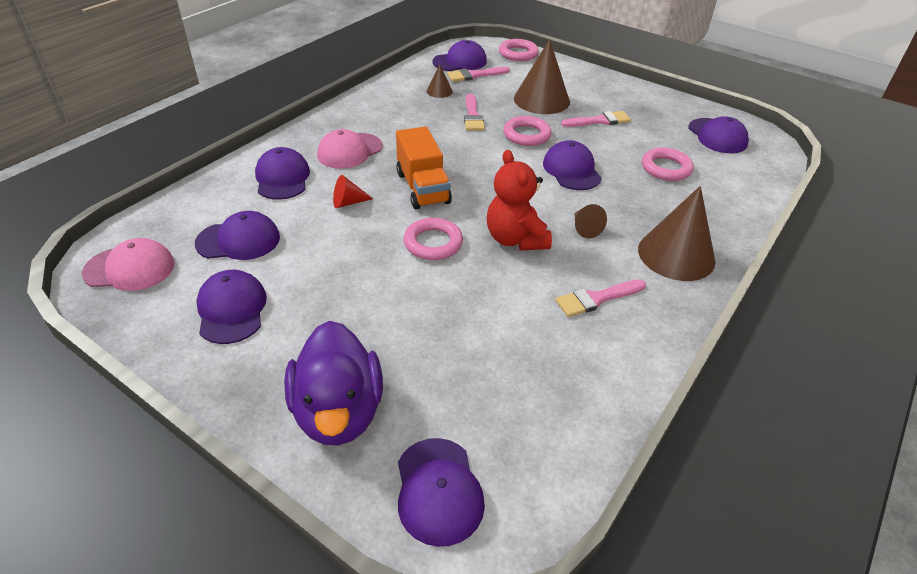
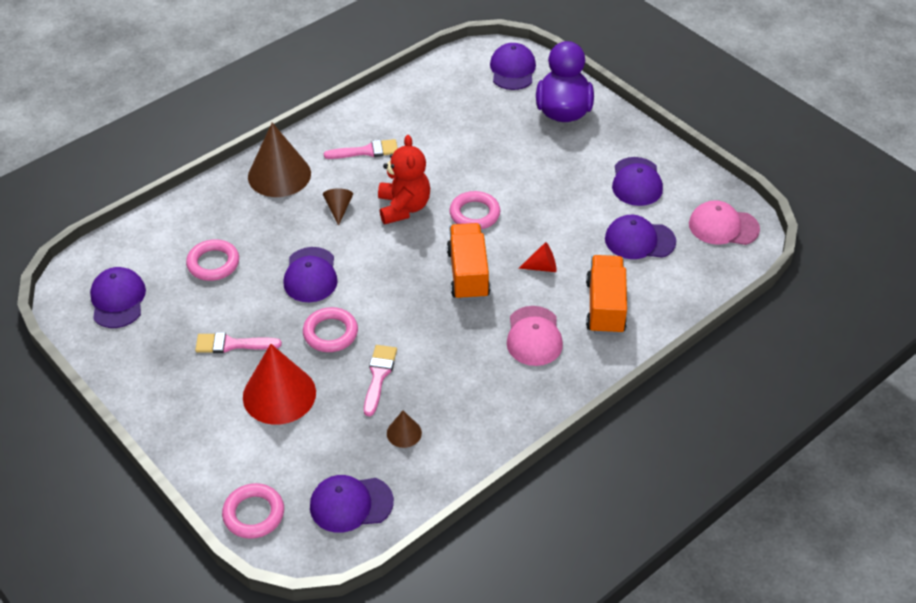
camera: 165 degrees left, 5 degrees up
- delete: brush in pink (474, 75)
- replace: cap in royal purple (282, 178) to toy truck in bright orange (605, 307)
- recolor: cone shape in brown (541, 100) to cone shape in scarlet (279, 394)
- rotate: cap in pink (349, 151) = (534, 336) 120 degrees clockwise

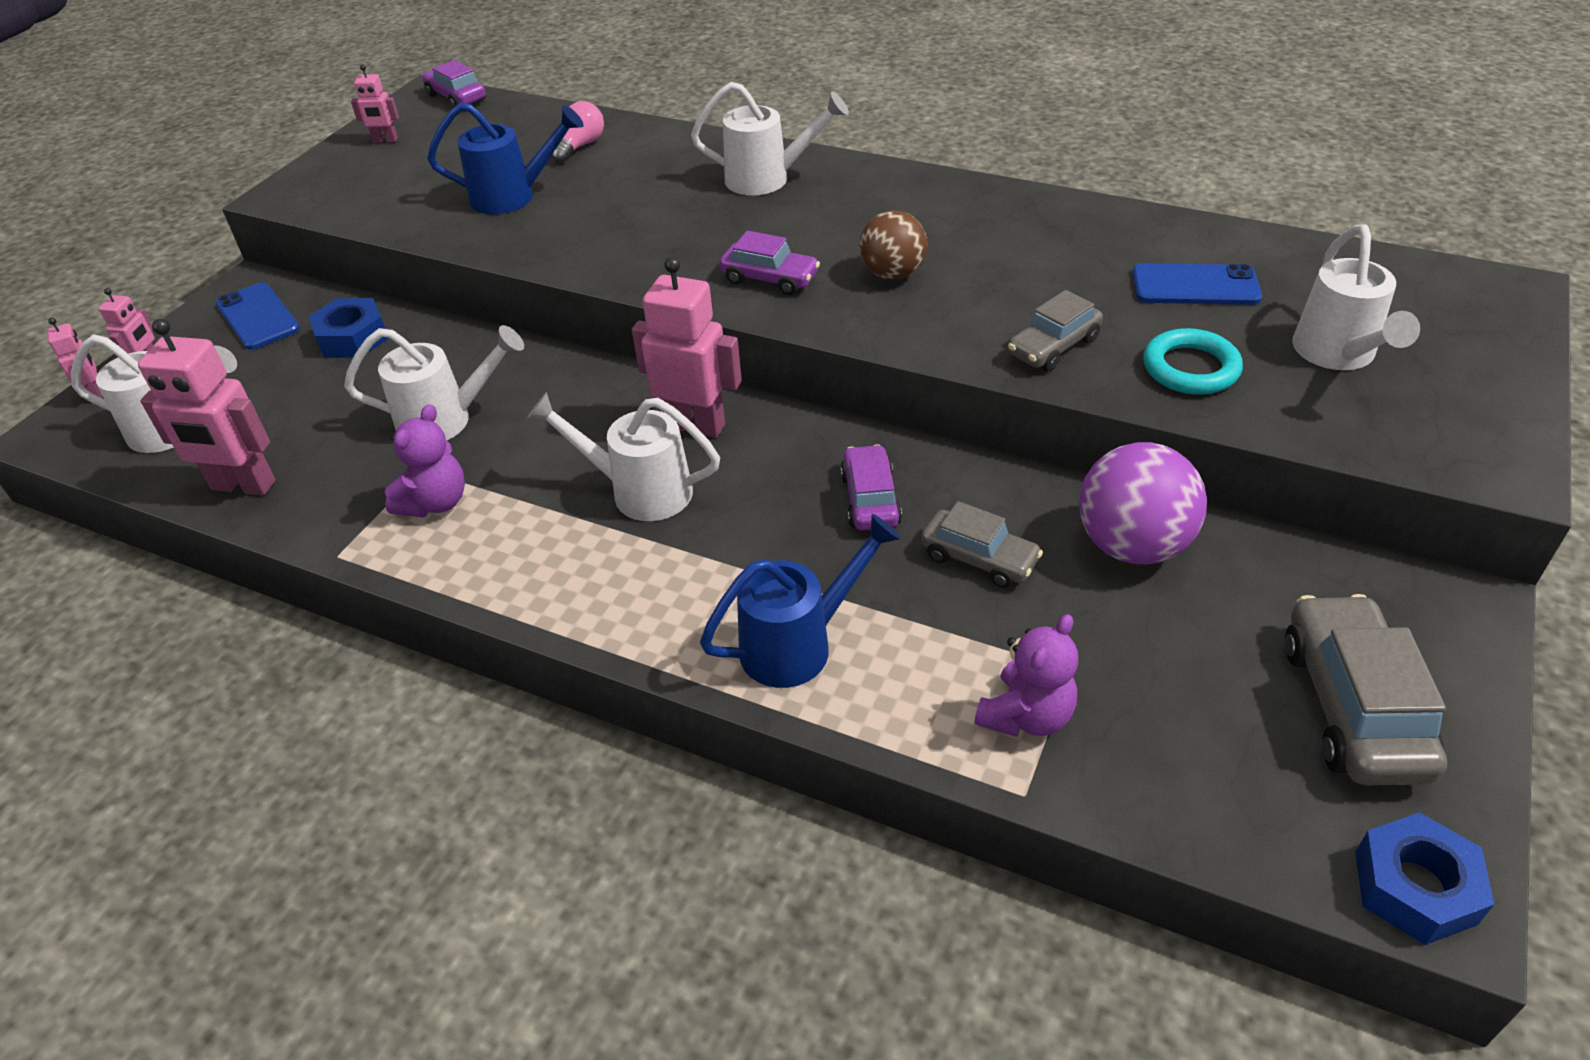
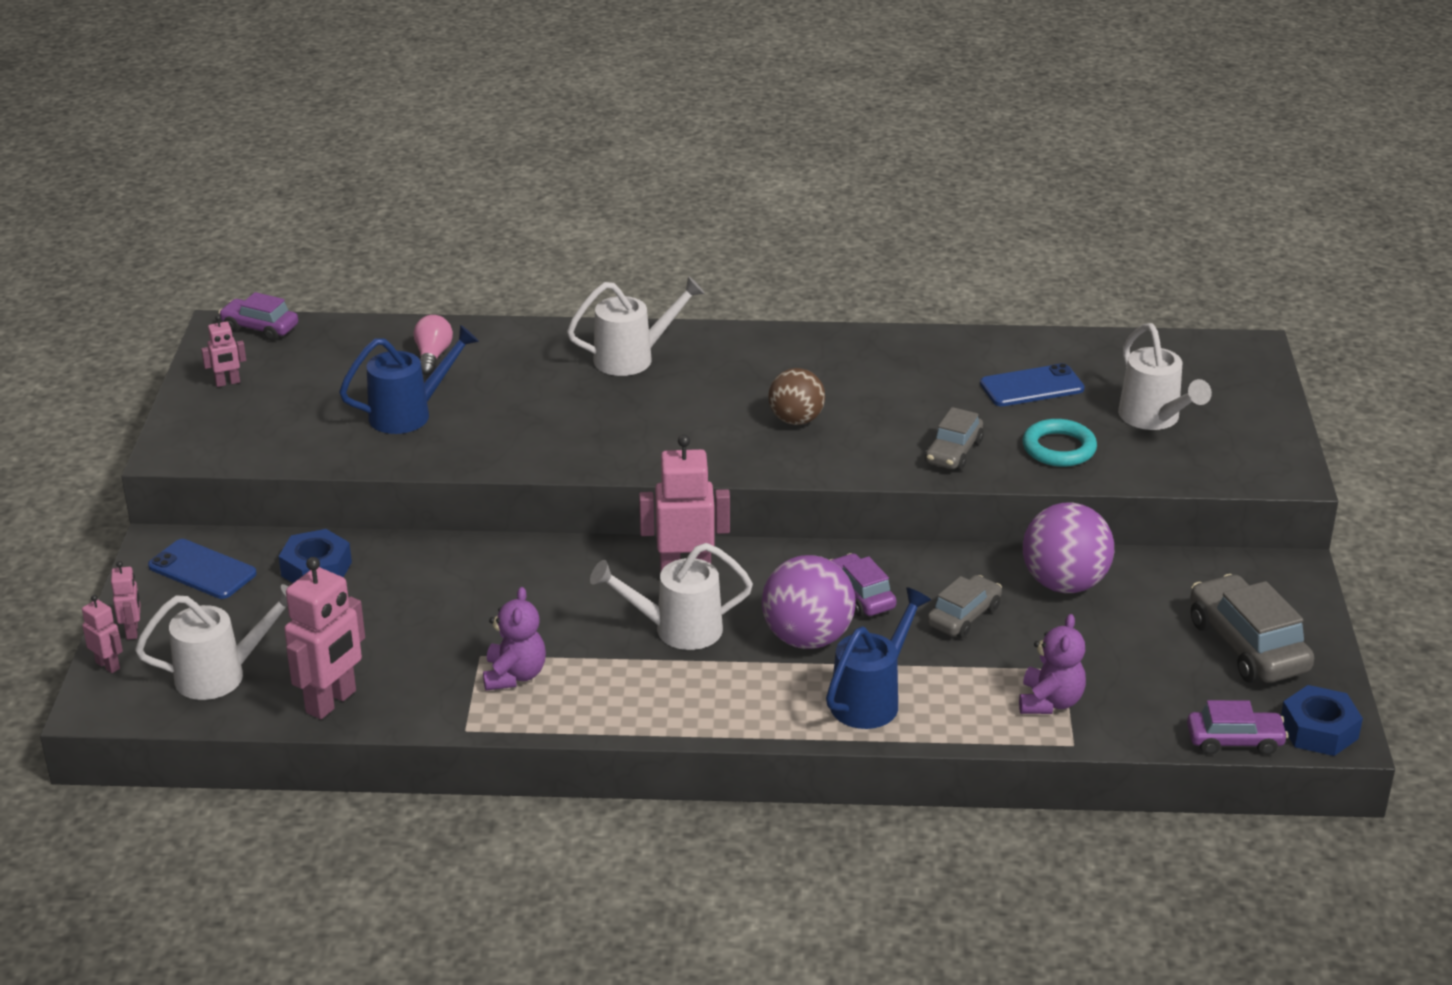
camera: 25 degrees left, 10 degrees down
- delete: watering can in pure white (445, 420)
- insert: ball in royal purple (807, 638)
- move: toy car in royal purple (770, 279) to (1234, 741)
- rotate: robot figure in pink (243, 486) = (331, 702) 45 degrees counterclockwise
- rotate: toy car in grey (979, 558) = (964, 616) 60 degrees counterclockwise

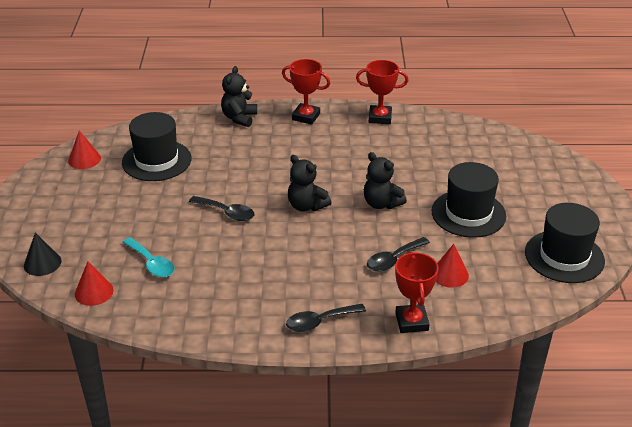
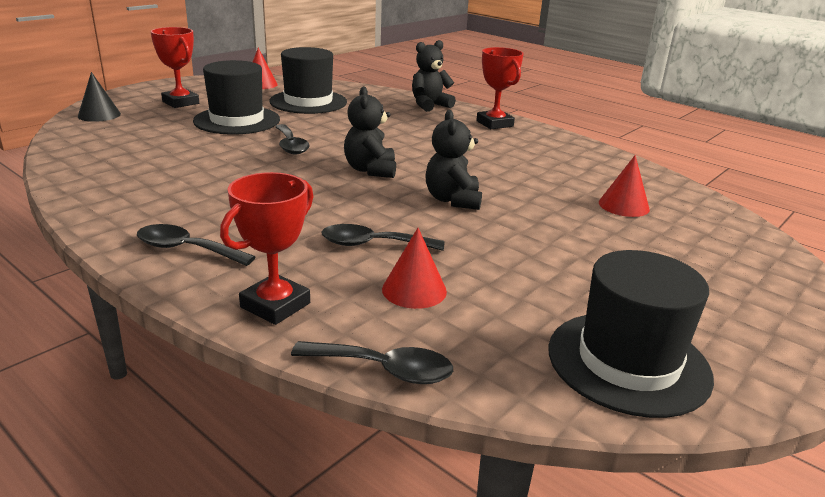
camera: 40 degrees right, 10 degrees down
- delete: teaspoon in teal (151, 263)
- insert: teaspoon in jet-black (384, 369)
- move: cone shape in scarlet (94, 292) to (623, 205)
- move: prize cup in scarlet (380, 117) to (180, 102)
- move: tall hat in jet-black (468, 214) to (237, 120)

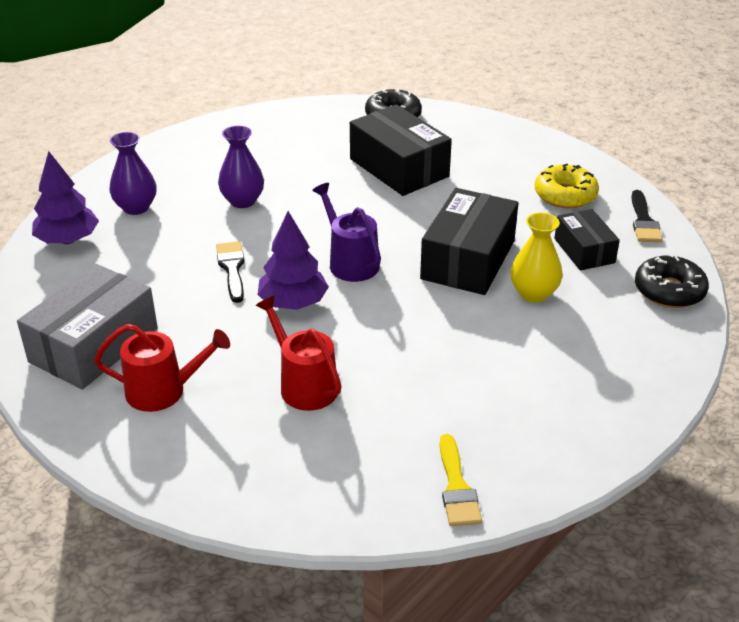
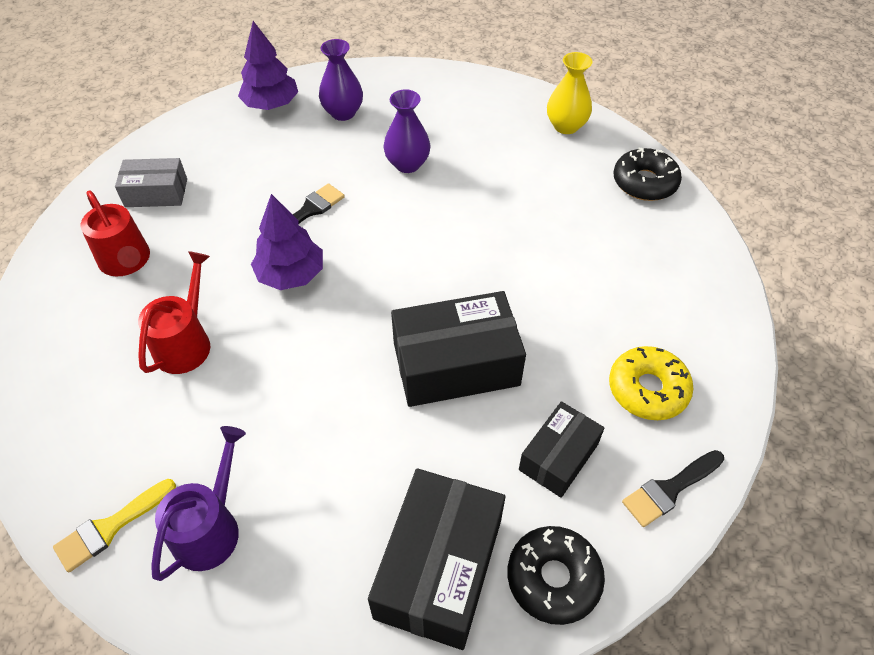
camera: 55 degrees right, 15 degrees up
- move: watering can in royal purple (350, 262) to (210, 528)
- move: box in jet-black (399, 167) to (439, 568)
- move: vase in golden (533, 293) to (566, 126)
- resize: box in grey (94, 345) = (156, 193) x0.59

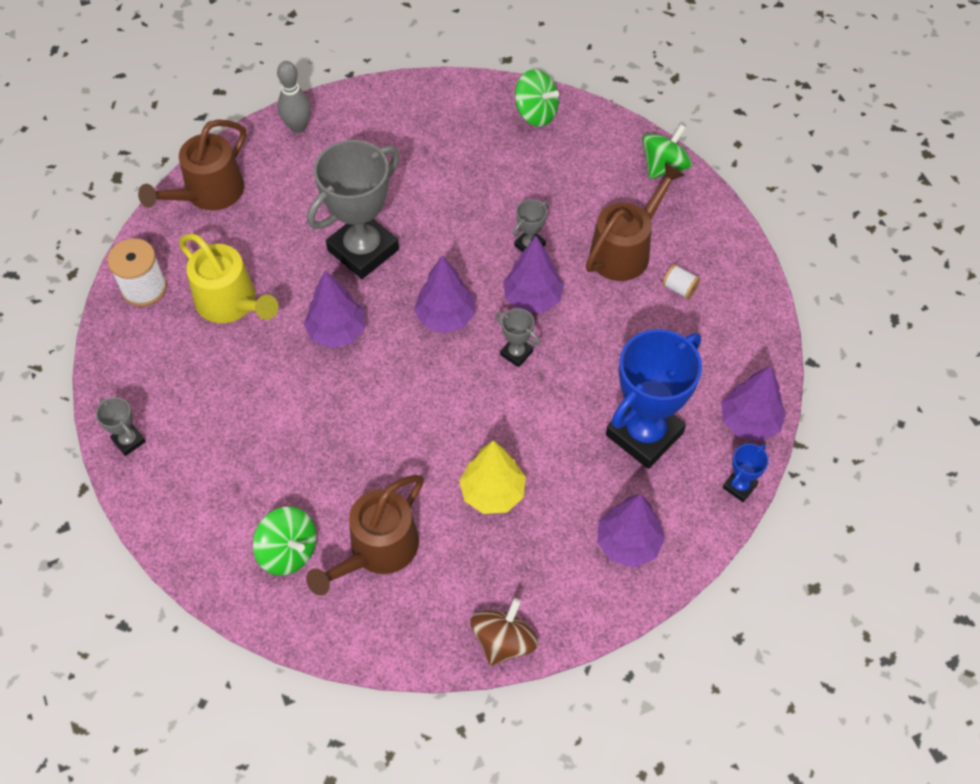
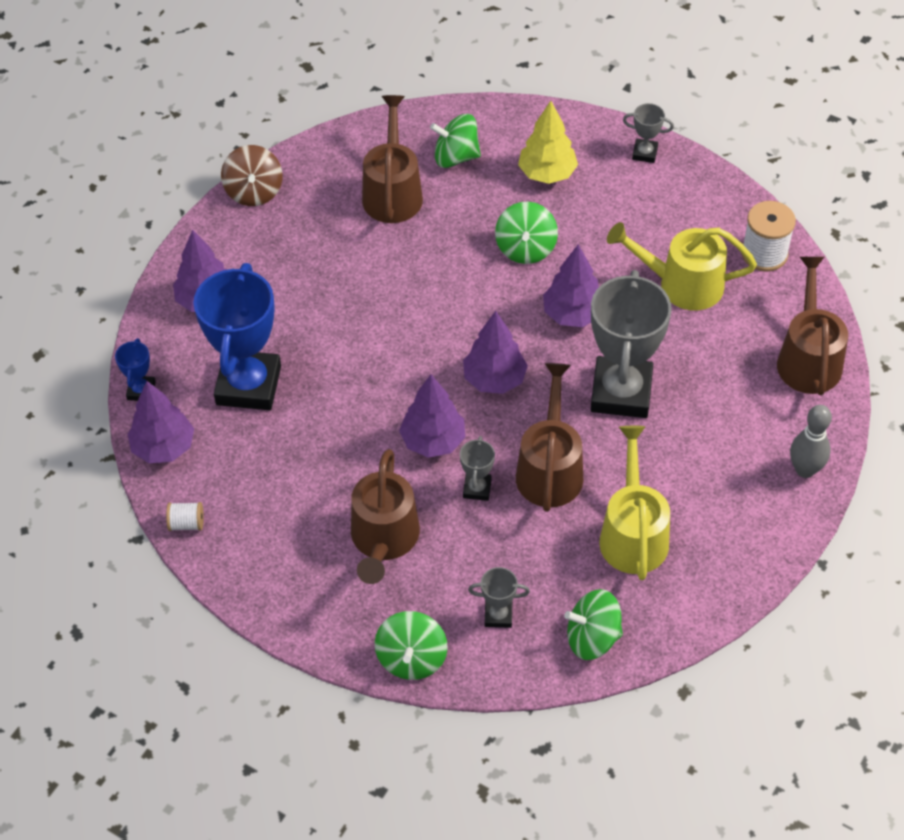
camera: 145 degrees right, 5 degrees down
- insert: whirligig in emerald (525, 248)
- insert: watering can in brown (550, 468)
- insert: watering can in golden (633, 533)
- move: tree in golden (492, 492) to (547, 173)
- move: prize cup in grey (516, 353) to (498, 615)
- move: bobbin in pure white (679, 288) to (187, 523)

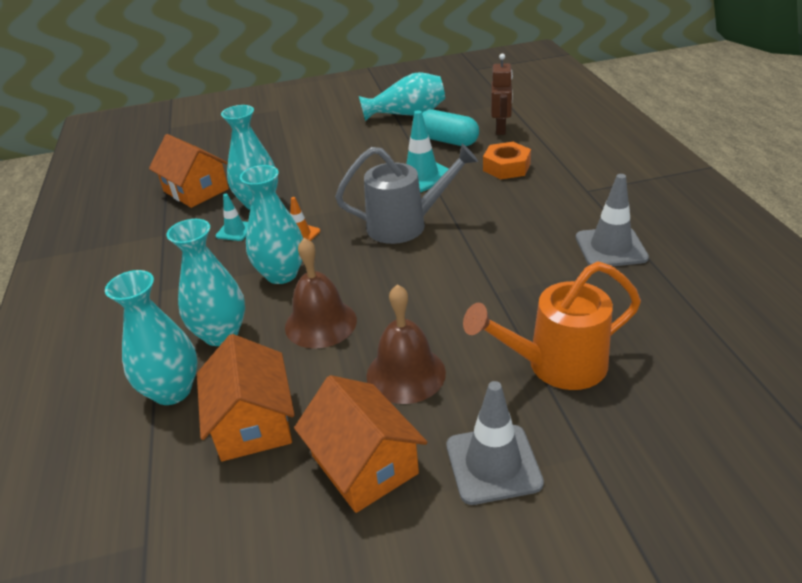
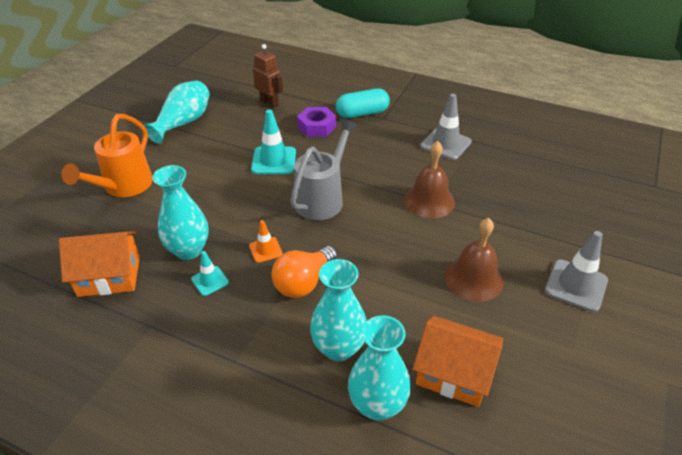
camera: 55 degrees left, 5 degrees up
- delete: toy house in bright orange (364, 464)
- move: school bell in brown (320, 323) to (429, 201)
- move: pill in teal (448, 141) to (362, 113)
- move: watering can in bright orange (555, 365) to (123, 187)
- replace: vase in teal (281, 274) to bulb in bright orange (303, 282)
- recolor: hex nut in bright orange (506, 167) to hex nut in royal purple (317, 127)

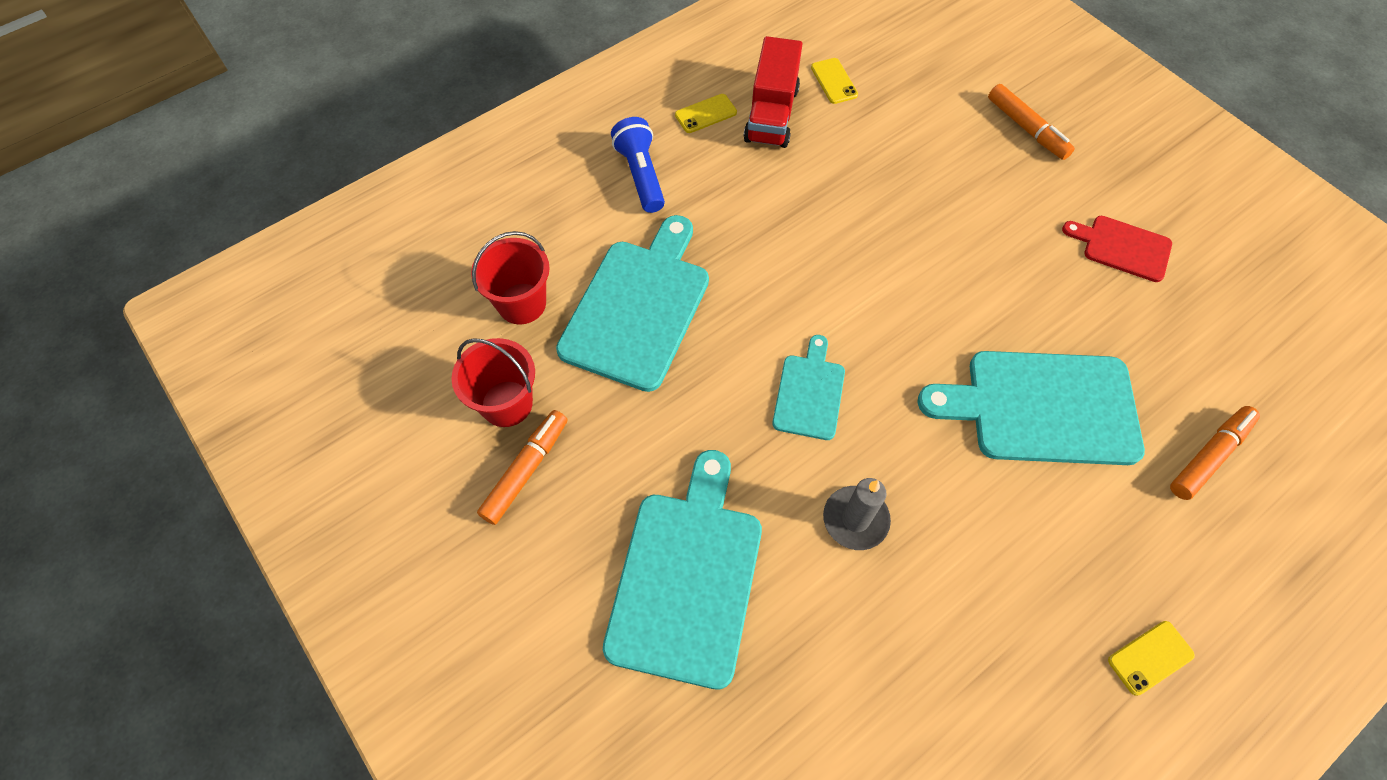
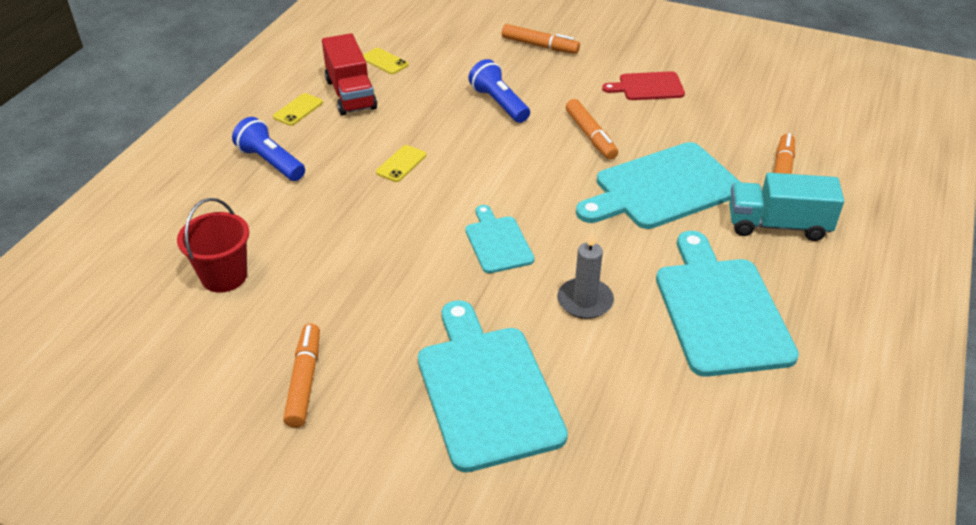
camera: 30 degrees left, 20 degrees down
- delete: pail in scarlet (507, 403)
- insert: torch in blue (499, 103)
- insert: marker pen in bright orange (590, 135)
- insert: toy truck in teal (777, 225)
- move: chopping board in teal (638, 307) to (720, 310)
- move: smartphone in golden (1150, 658) to (401, 164)

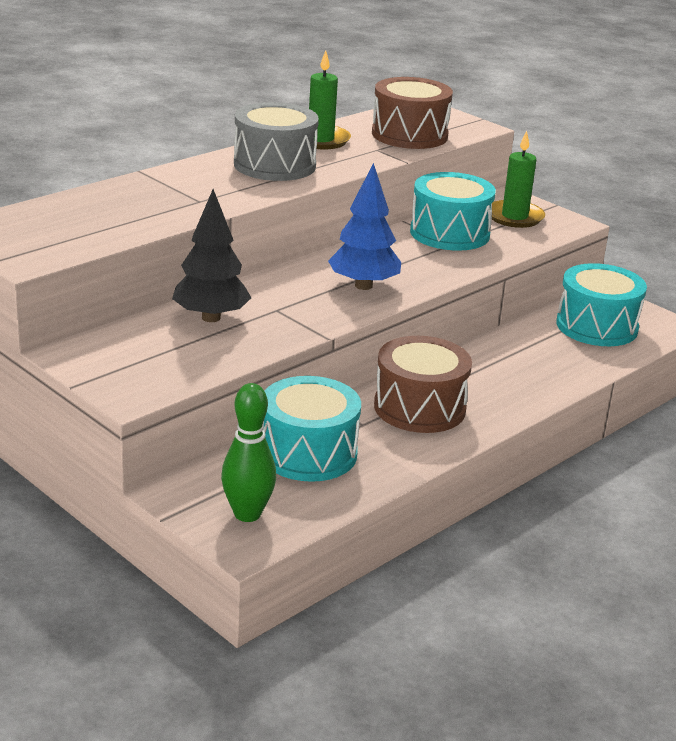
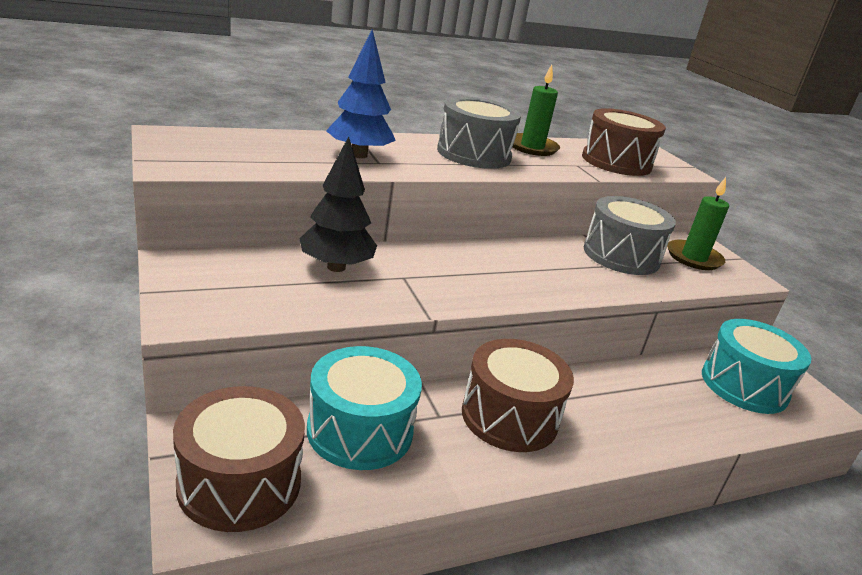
camera: 20 degrees right, 0 degrees up
- move: tree in blue (363, 286) to (359, 155)
- replace: tenpin in emerald (247, 514) to toy drum in brown (239, 483)
- recolor: toy drum in teal (449, 233) to toy drum in grey (621, 255)

